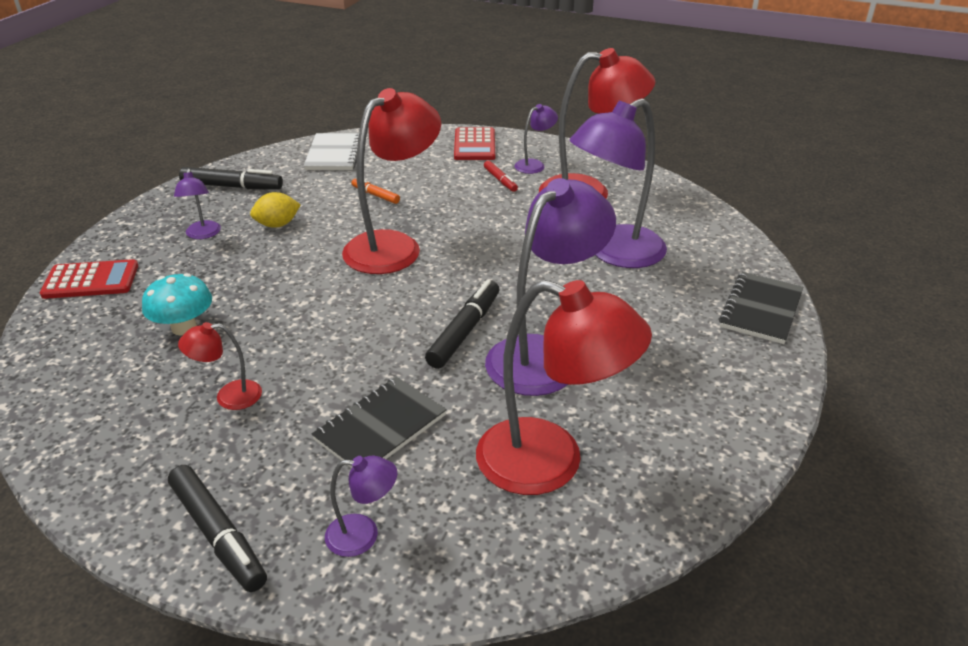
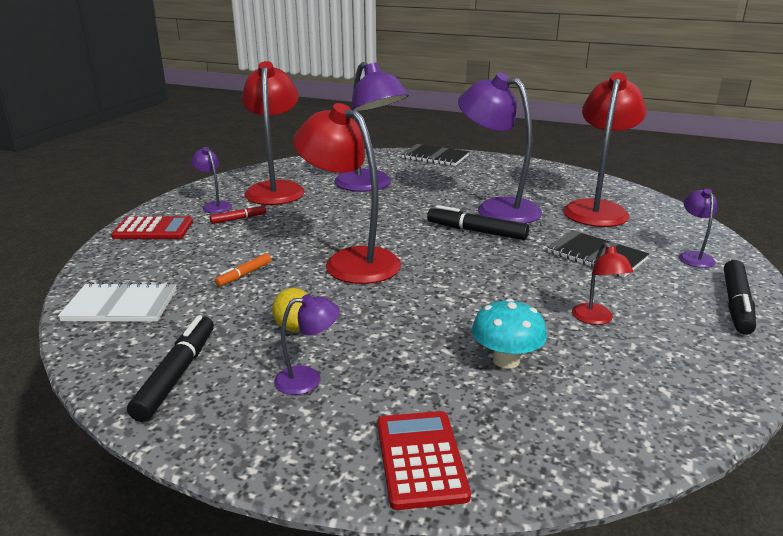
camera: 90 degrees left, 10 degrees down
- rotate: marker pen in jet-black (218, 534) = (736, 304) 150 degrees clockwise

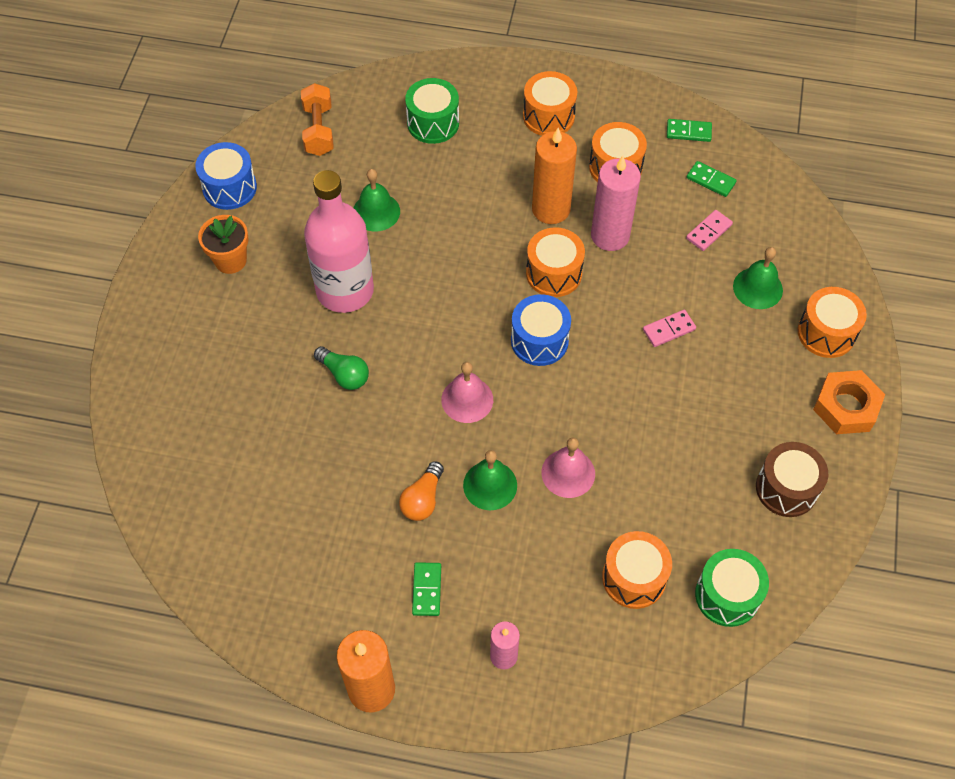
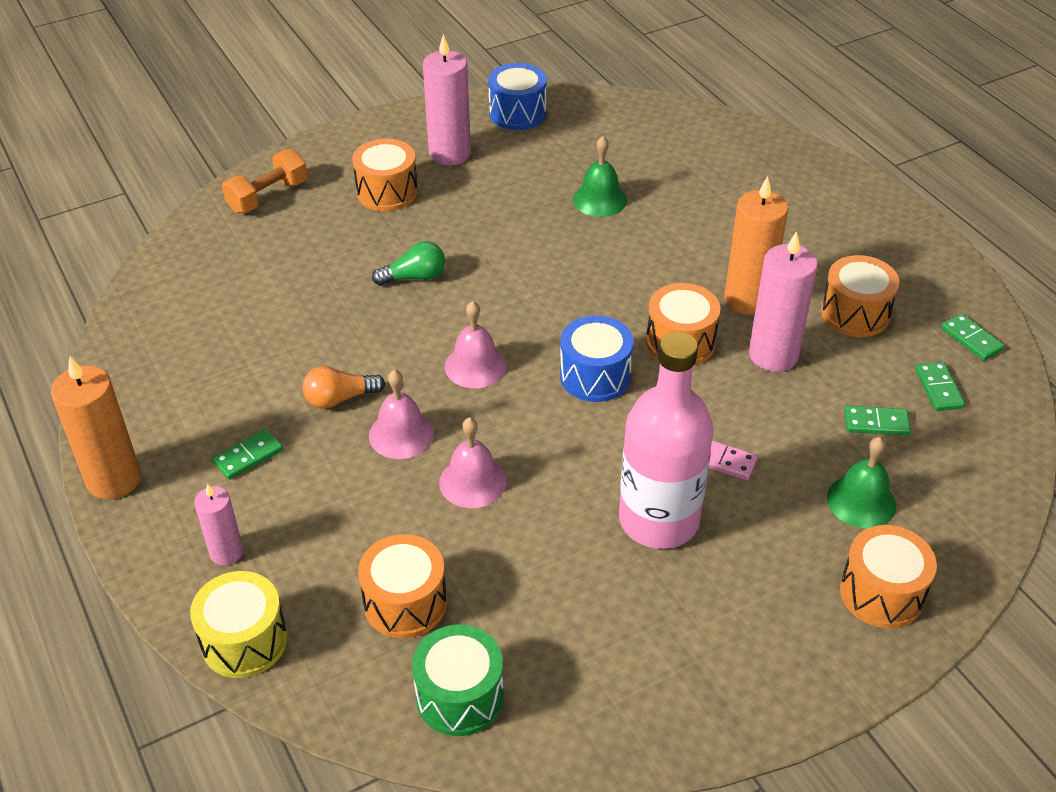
camera: 50 degrees right, 15 degrees down
- delete: toy drum in emerald (433, 123)
- delete: toy drum in brown (786, 488)
- delete: hex nut in bright orange (846, 407)
- insert: toy drum in golden (244, 641)
- move: dumbbell in bright orange (318, 130) to (268, 196)
- move: flask in pink (345, 290) to (658, 520)
- move: toy drum in bright orange (548, 116) to (387, 192)
- replace: potted plant in bright orange (230, 260) to wax candle in pink (449, 153)
- recolor: school bell in emerald (490, 485) to school bell in pink (401, 434)
- recolor: domino piece in pink (709, 232) to domino piece in emerald (876, 423)
- rotate: bulb in emerald (344, 374) = (414, 277) 105 degrees counterclockwise

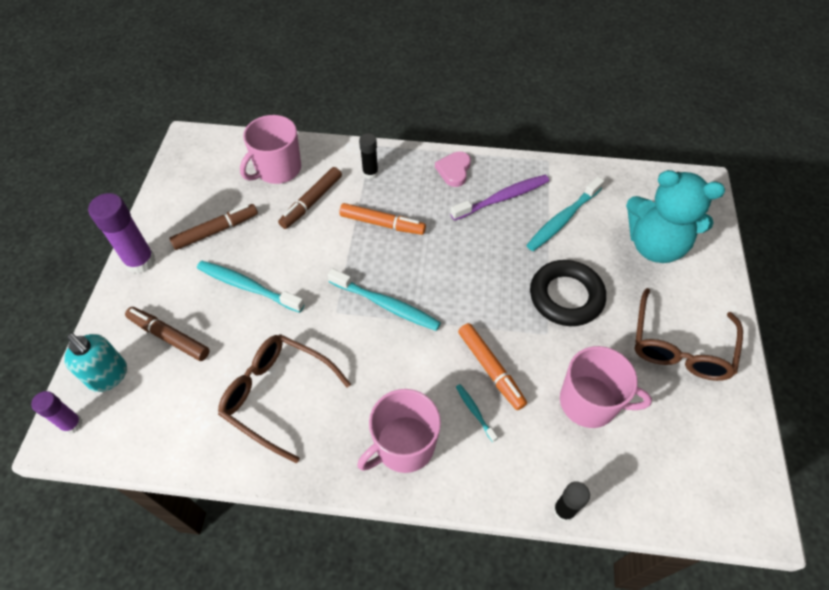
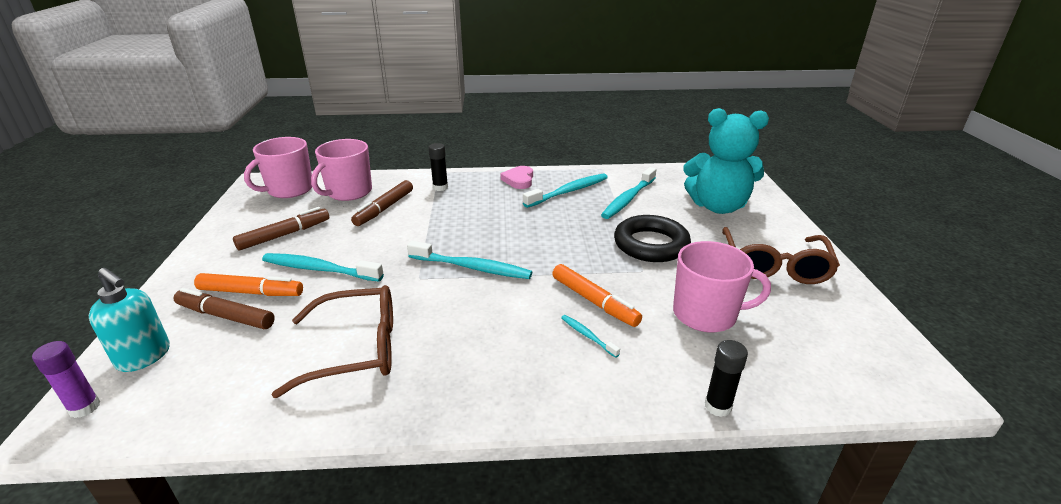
camera: 10 degrees left, 25 degrees down
- delete: glue stick in royal purple (140, 261)
- move: marker pen in bright orange (382, 224) to (251, 292)
- move: coffee mug in pink (403, 445) to (289, 190)
- recolor: toothbrush in royal purple (502, 198) to toothbrush in teal (568, 191)
- rotate: eyeglasses in brown (277, 395) = (357, 349) 150 degrees clockwise

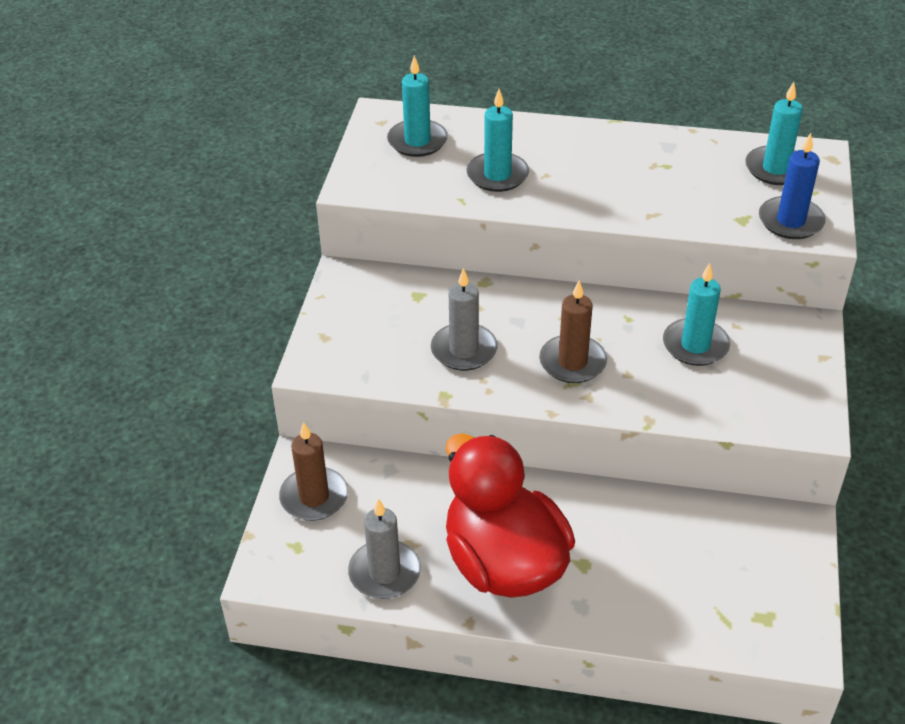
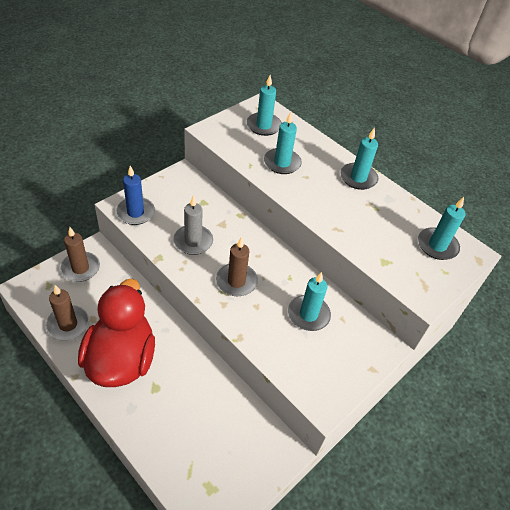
camera: 30 degrees right, 5 degrees up
- insert: wax candle in teal (358, 178)
- move: wax candle in blue (790, 221) to (135, 212)
- recolor: wax candle in grey (384, 572) to wax candle in brown (68, 324)

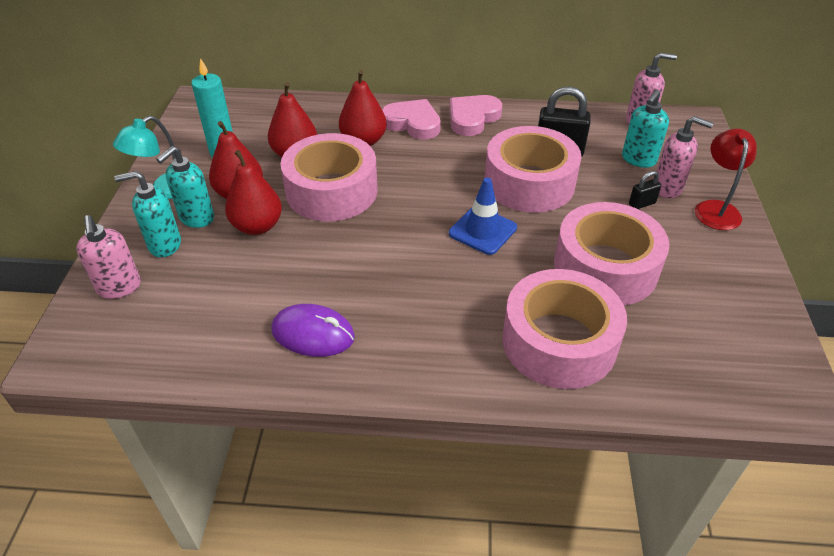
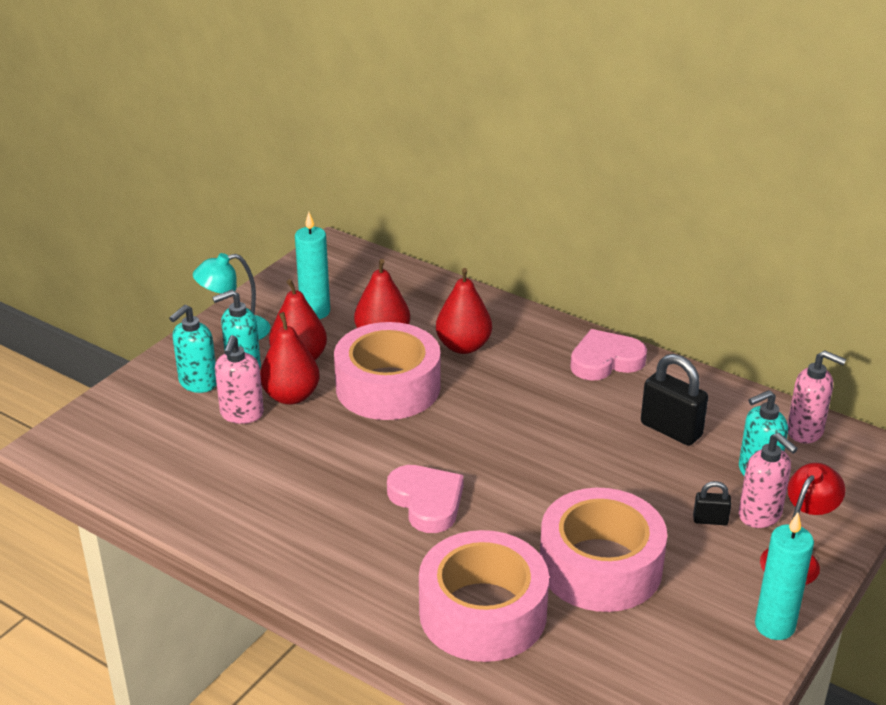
camera: 30 degrees right, 10 degrees down
- delete: computer mouse in royal purple (313, 334)
- delete: road cone in blue (482, 230)
- delete: roll of tape in pink (529, 183)
- insert: wax candle in teal (774, 626)
- move: soap pump in pink (119, 287) to (242, 414)
- move: love heart in pink (412, 123) to (427, 502)
- rotate: soap pump in teal (164, 245) = (198, 383) 75 degrees counterclockwise

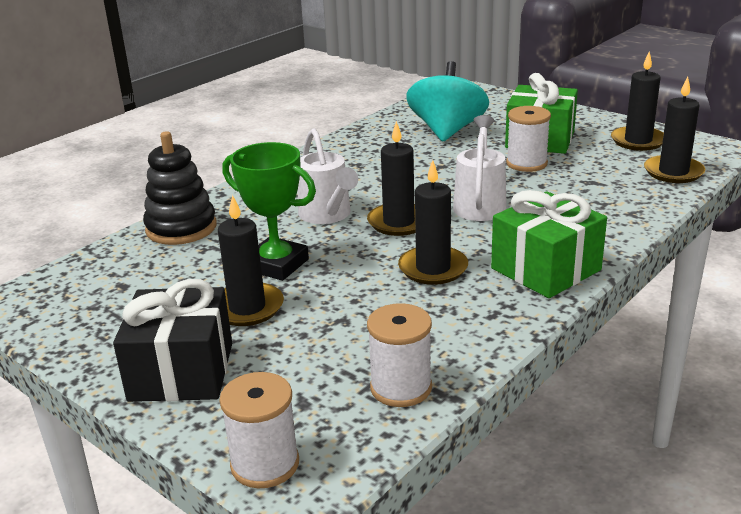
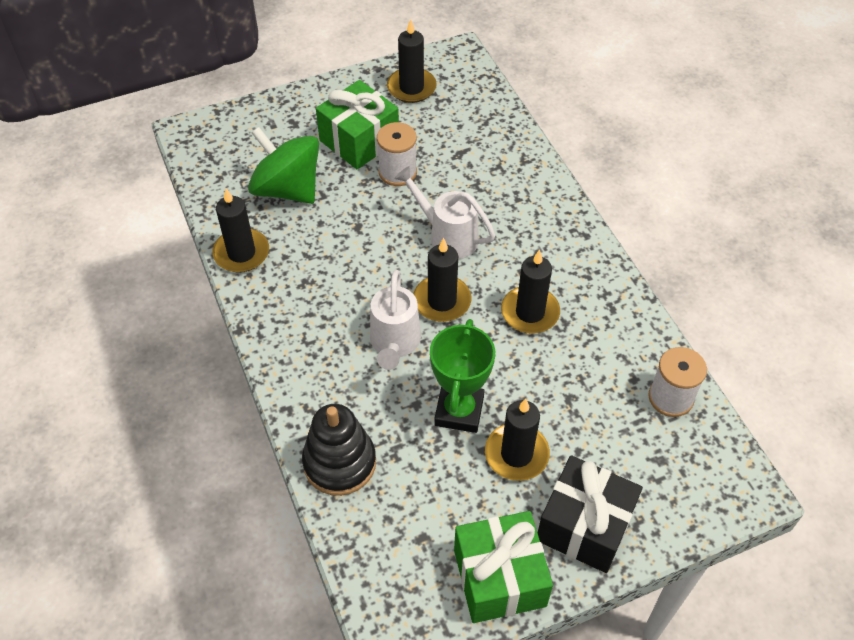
camera: 65 degrees left, 25 degrees up
- delete: bobbin in pure white (265, 464)
- move: wrapped gift in emerald (545, 269) to (499, 578)
- move: wax candle in jet-black (673, 172) to (241, 253)
- recolor: whirligig in teal (447, 131) to whirligig in emerald (287, 189)
- rotate: prize cup in emerald (277, 265) = (459, 411) 45 degrees counterclockwise
- rotate: watering can in pure white (327, 215) = (394, 344) 90 degrees clockwise

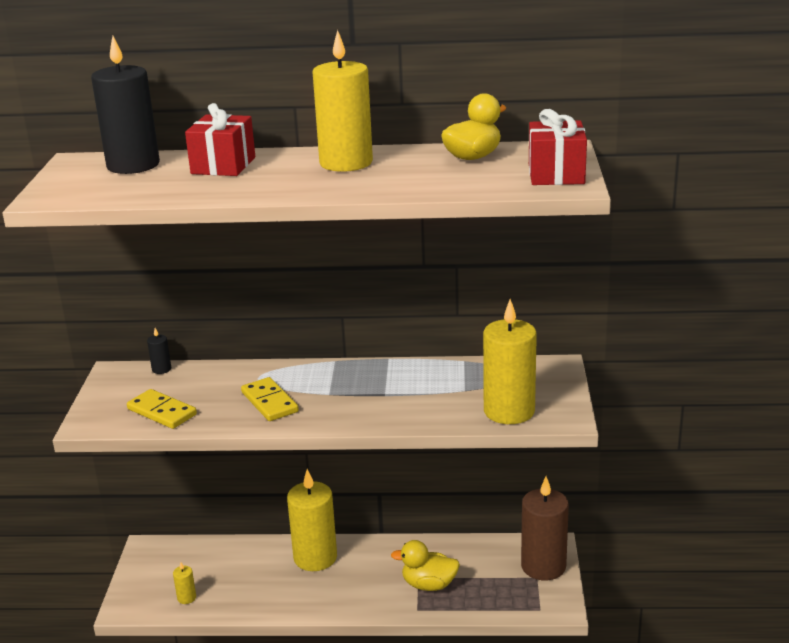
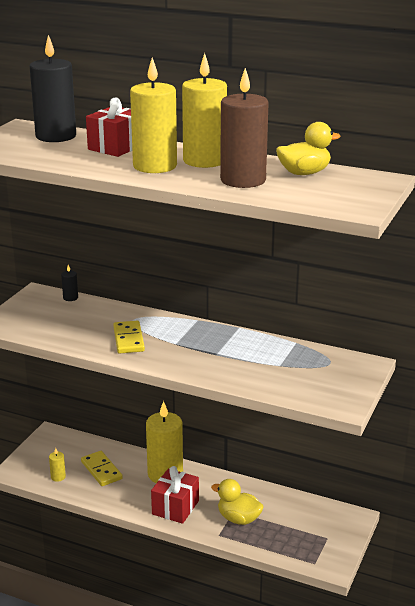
camera: 20 degrees right, 0 degrees up
- move: domino piece in golden (162, 412) to (101, 470)
- move: wax candle in golden (509, 411) to (155, 166)
- move: wax candle in brown (543, 566) to (243, 180)
- move: wrapped gift in scarlet (556, 174) to (175, 507)

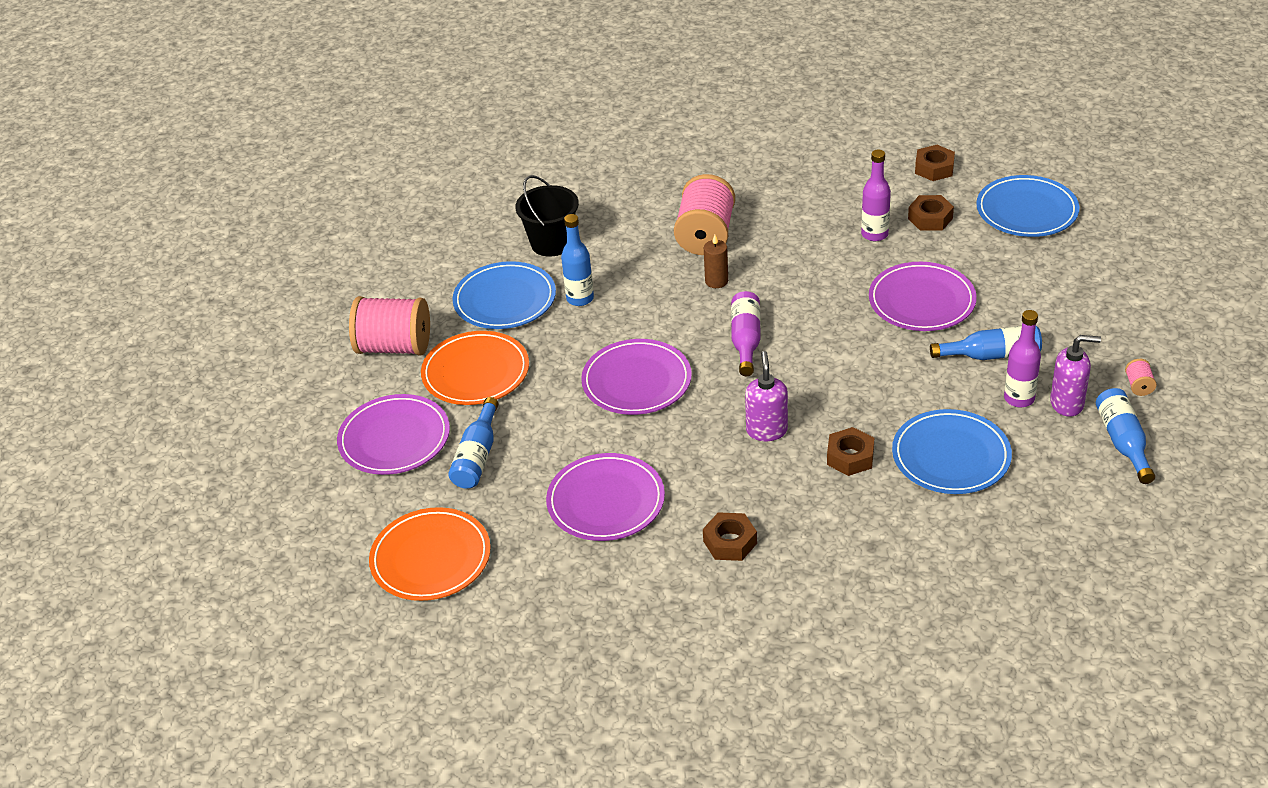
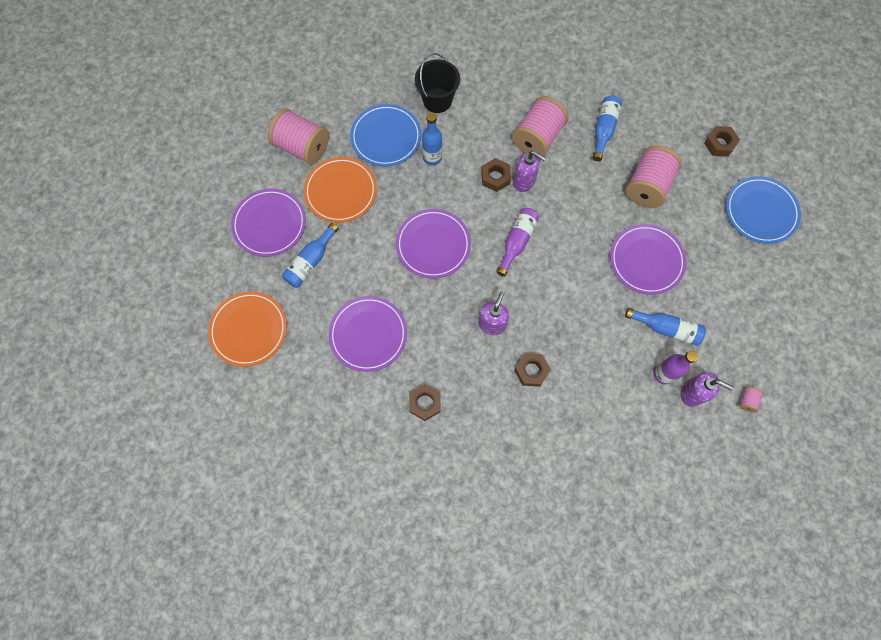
camera: 20 degrees right, 30 degrees up
- delete: flat dish in blue (951, 456)
- move: hex nut in brown (930, 218) to (495, 177)
- move: flask in blue (1123, 442) to (603, 130)
- replace: wax candle in brown (716, 281) to soap pump in royal purple (524, 182)
- replace: flask in royal purple (874, 234) to bobbin in pink (647, 187)

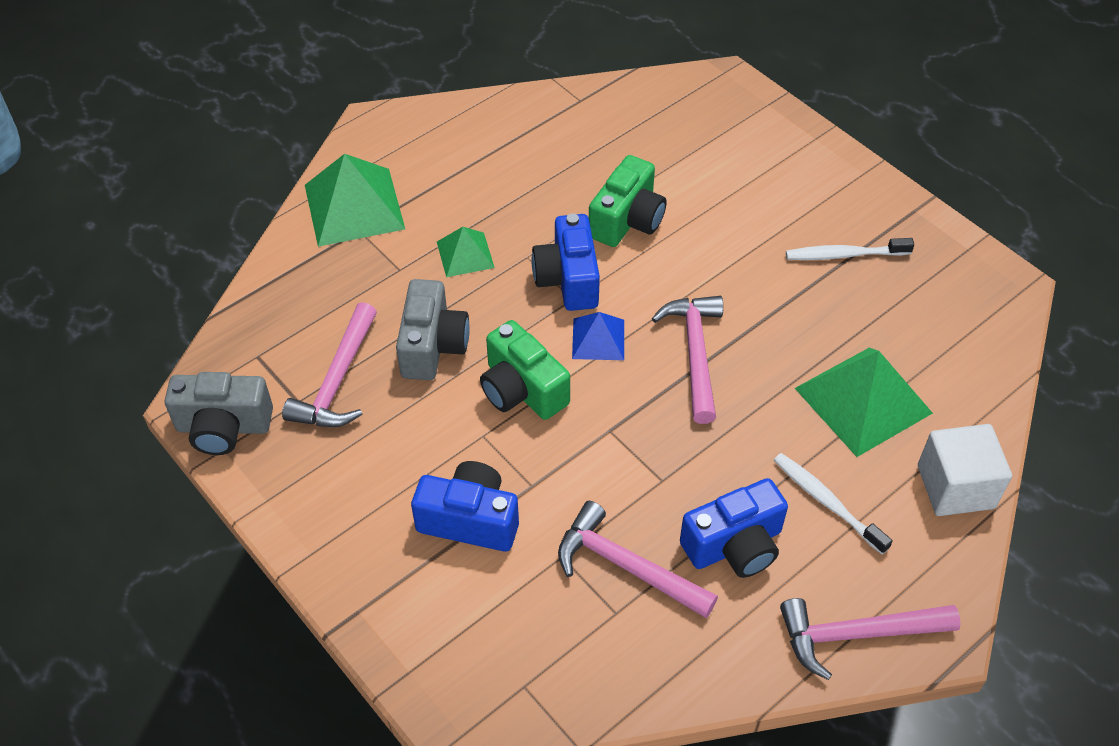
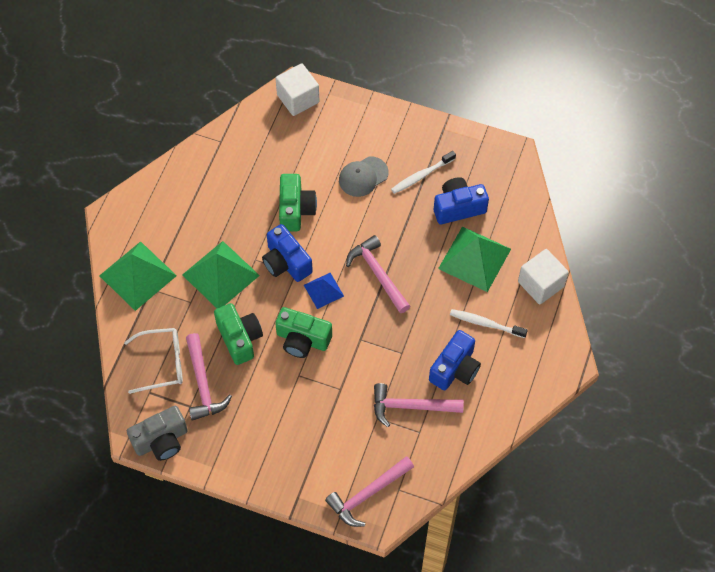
camera: 30 degrees left, 10 degrees up
- insert: eyeglasses in pure white (163, 363)
- insert: cube in pure white (298, 98)
- insert: cap in grey (363, 176)
- move: photo camera in blue (470, 520) to (458, 207)
- move: claw hammer in pink (857, 635) to (368, 494)
- recolor: photo camera in grey (433, 346) to photo camera in emerald (239, 338)
- resize: pyramid in emerald (465, 254) = (221, 275) x1.83

